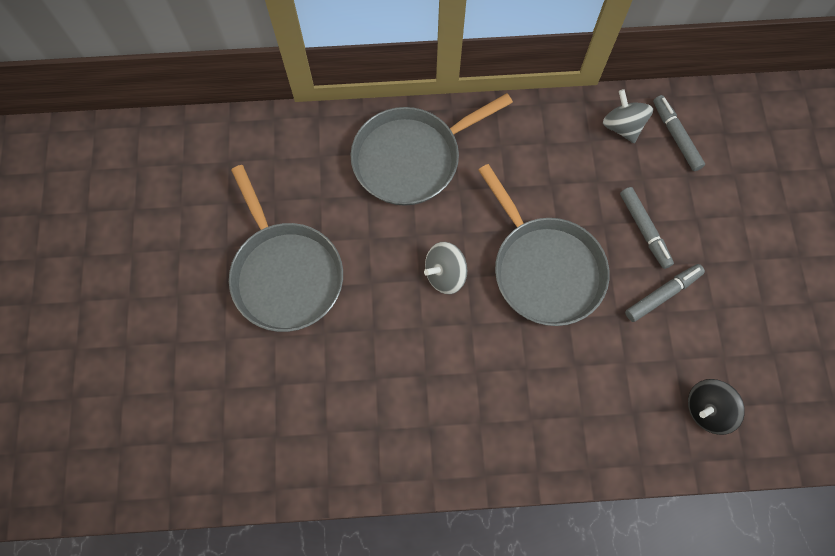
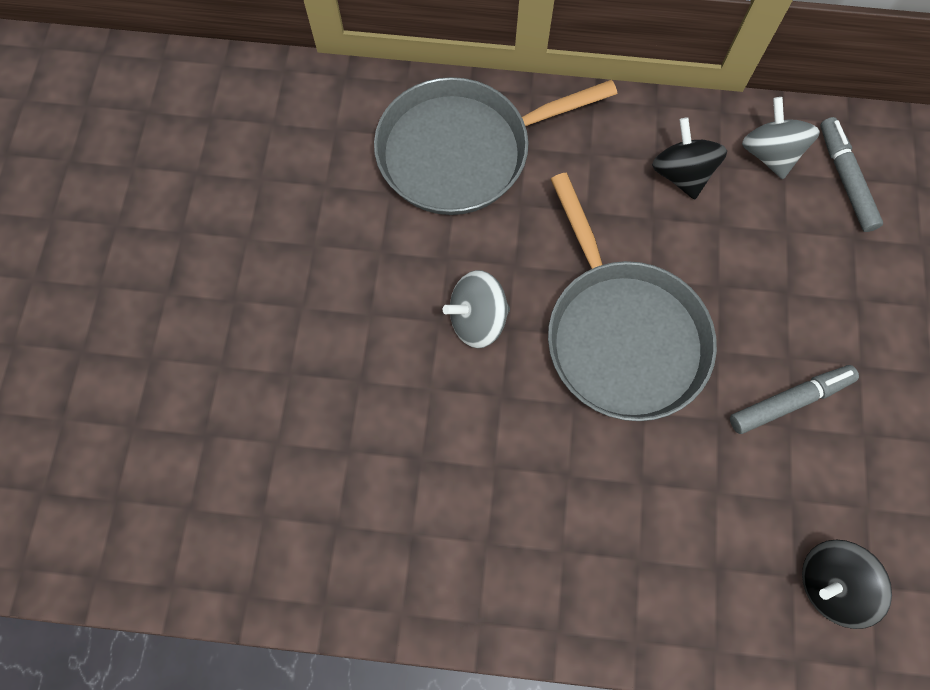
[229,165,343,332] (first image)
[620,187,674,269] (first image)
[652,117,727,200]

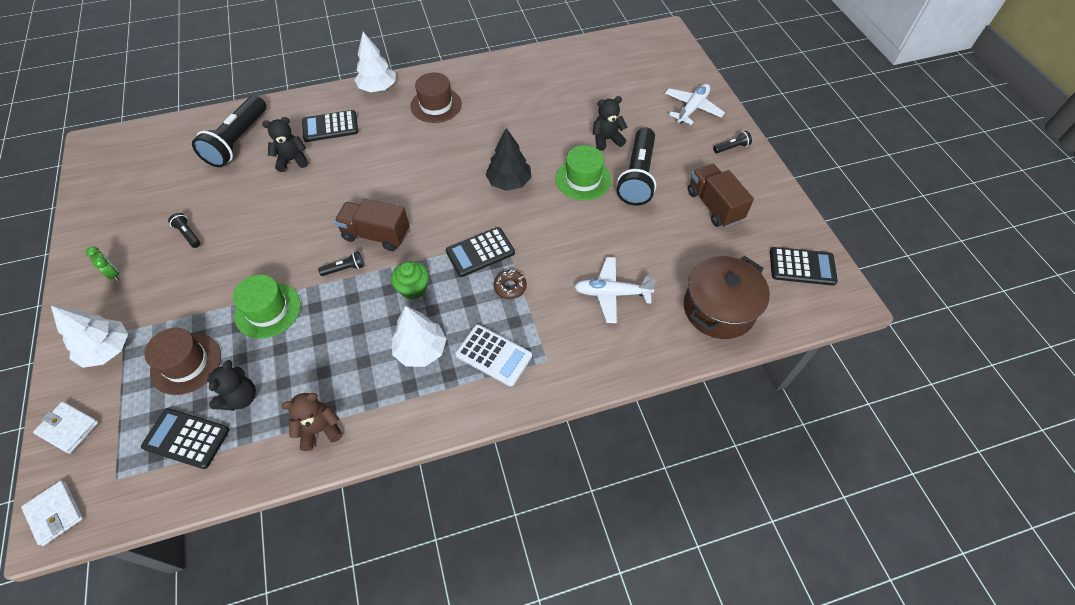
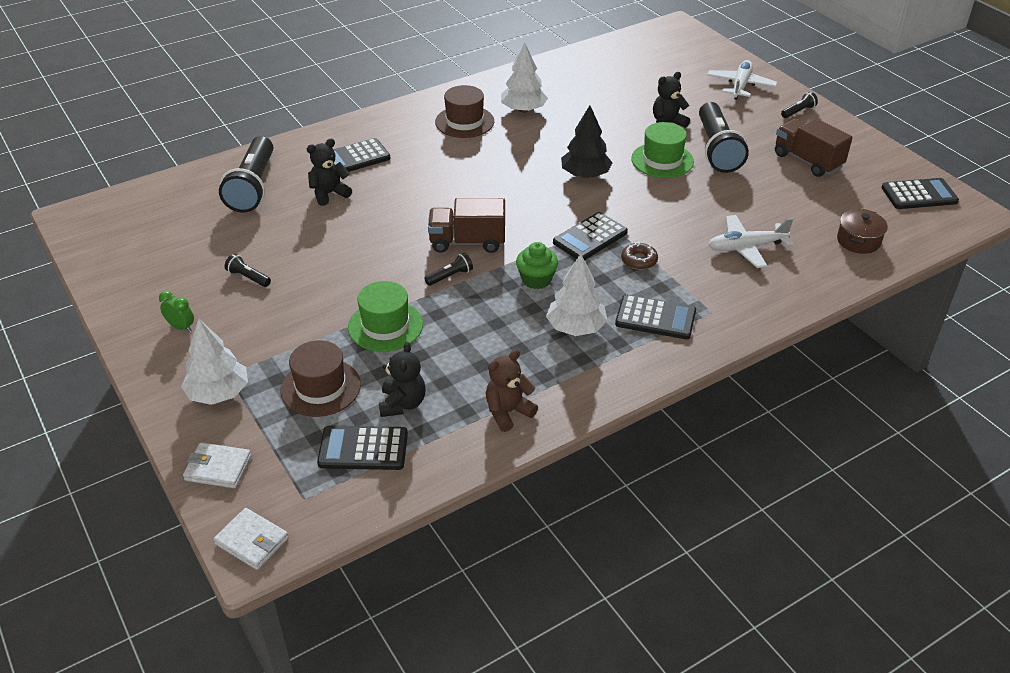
[501,42,548,113]
[615,294,696,339]
[837,209,888,254]

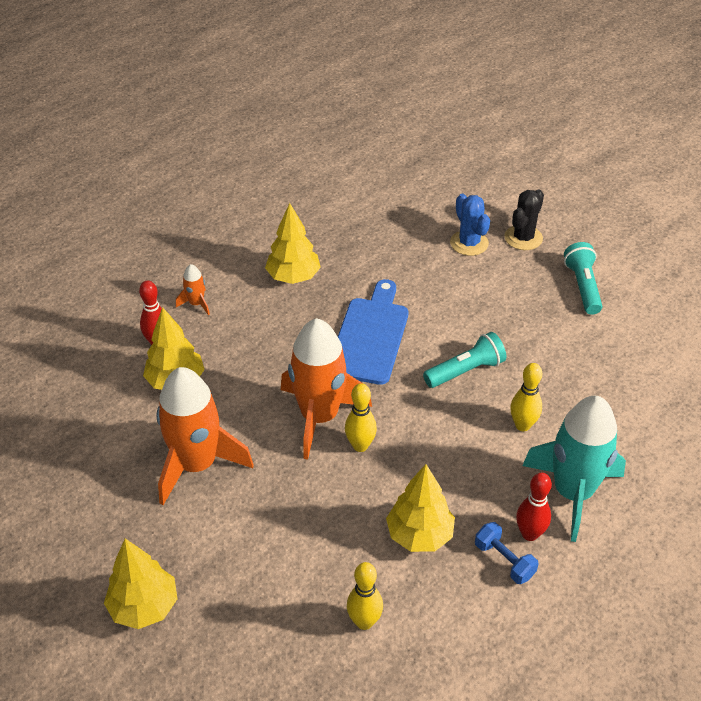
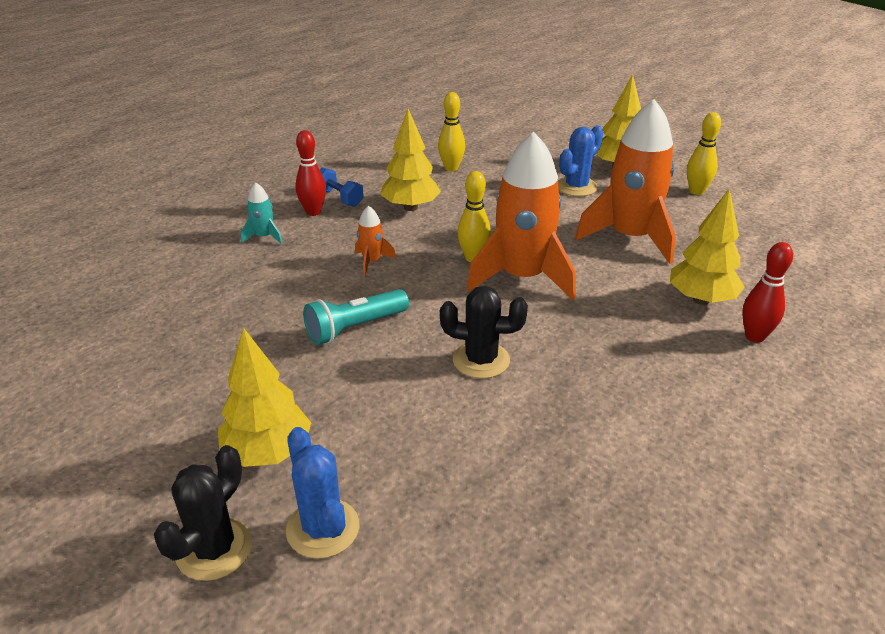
[564,242,602,315] (first image)
[558,125,603,196]
[355,205,396,276]
[218,327,311,467]
[687,112,721,195]
[440,286,528,379]
[241,182,283,244]

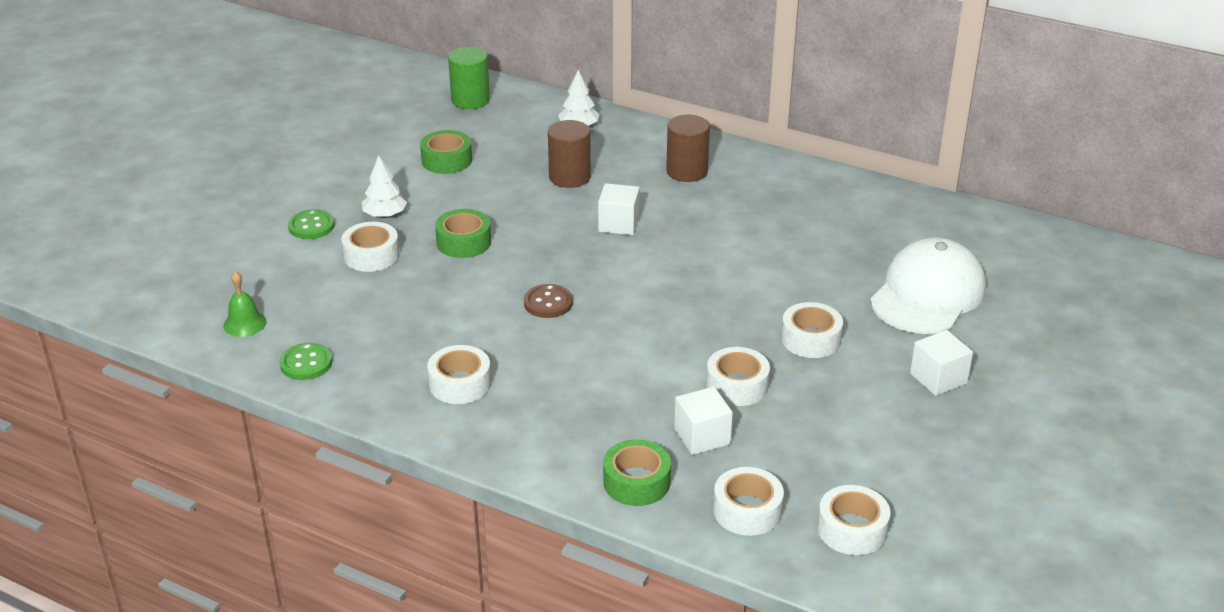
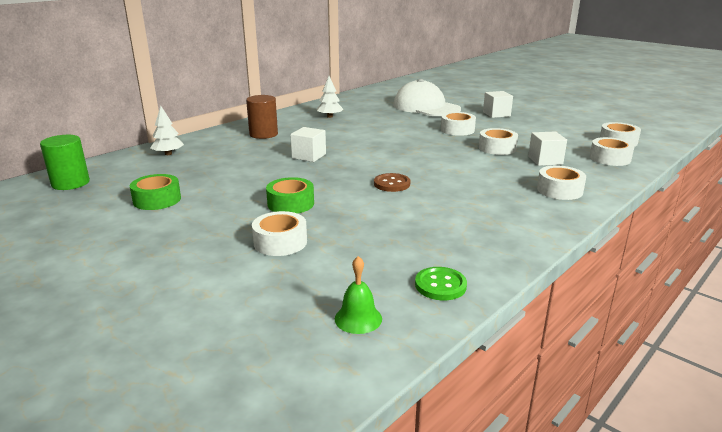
[288,209,335,239] (first image)
[548,120,591,188] (first image)
[603,439,671,506] (first image)
[317,76,343,118]
[537,166,586,200]

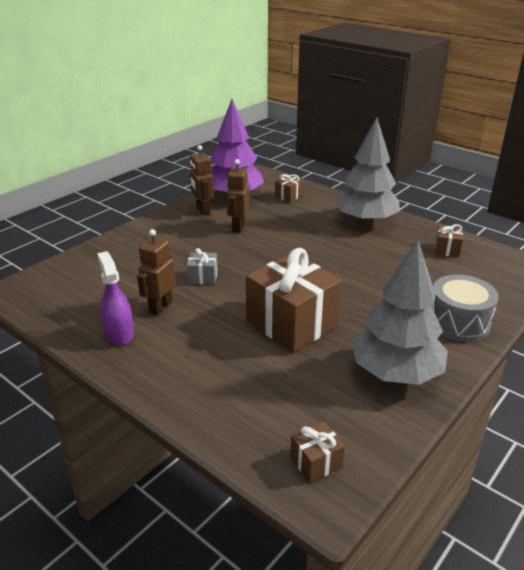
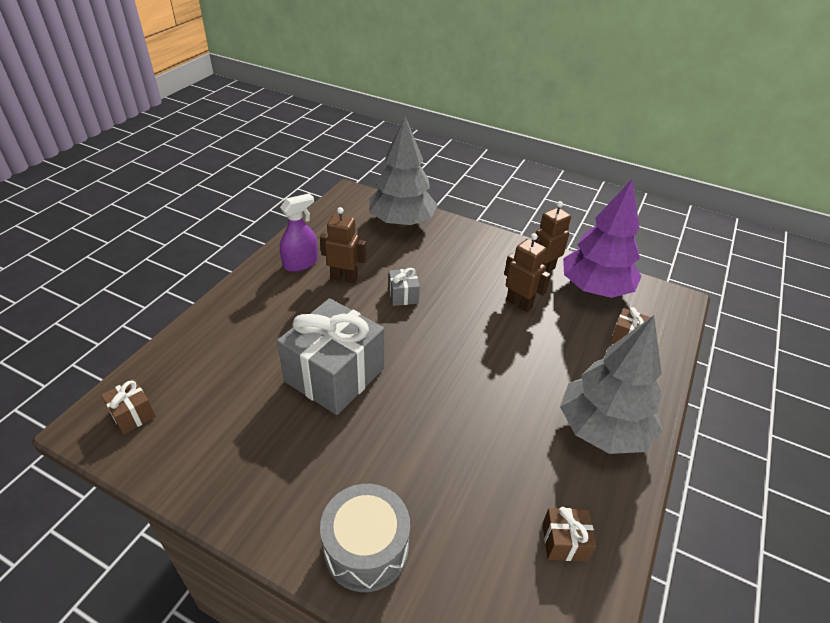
[369,116,437,227]
[277,298,384,415]
[504,233,551,312]

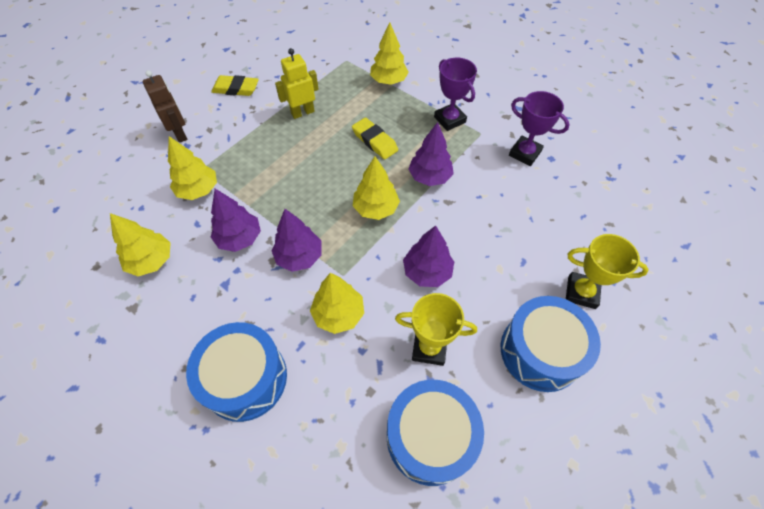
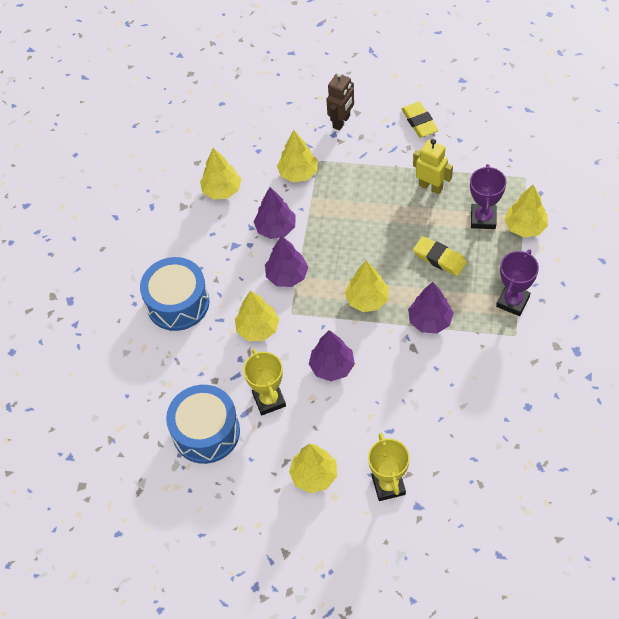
[470,164,507,229]
[289,444,337,493]
[413,236,467,276]

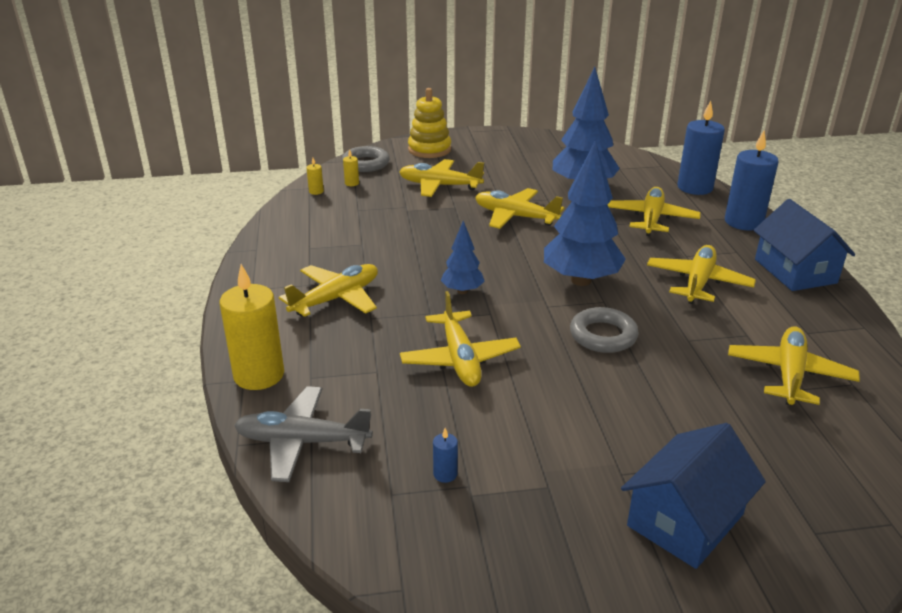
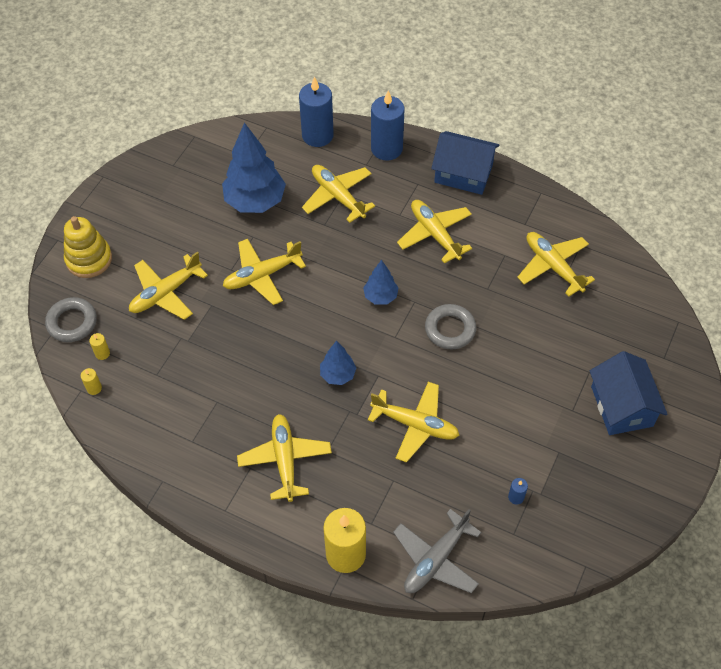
[363,260,399,305]

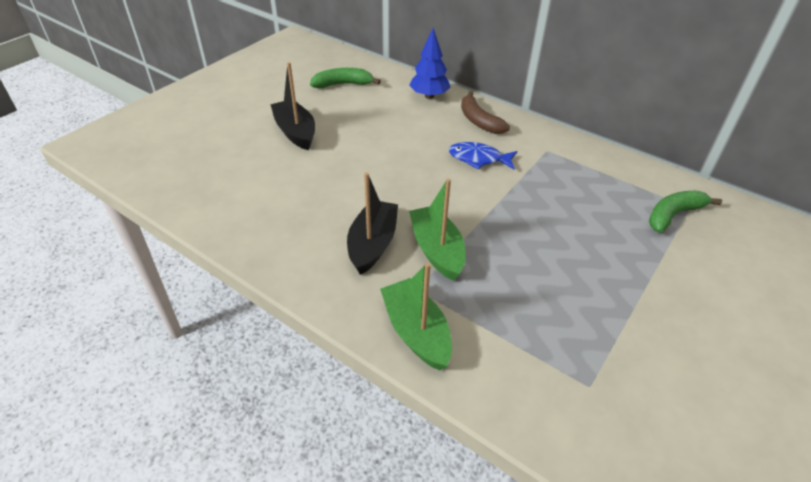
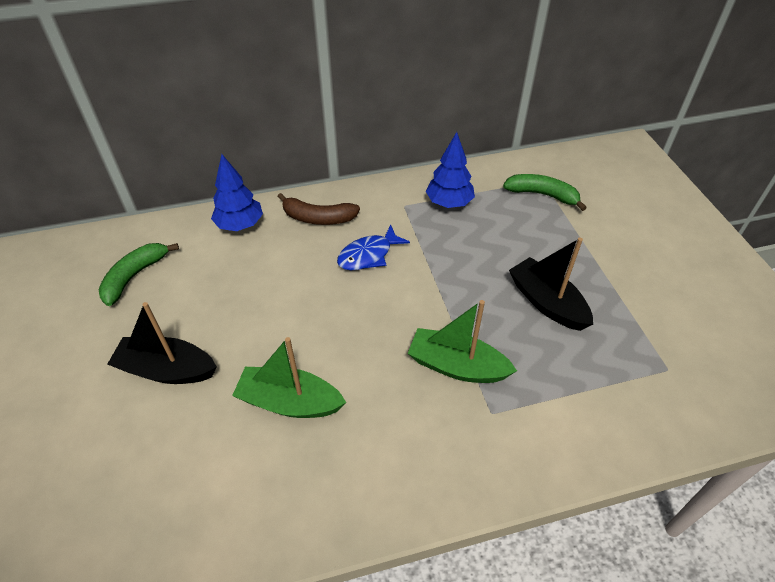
[426,132,475,208]
[509,237,593,331]
[232,337,346,418]
[503,174,587,211]

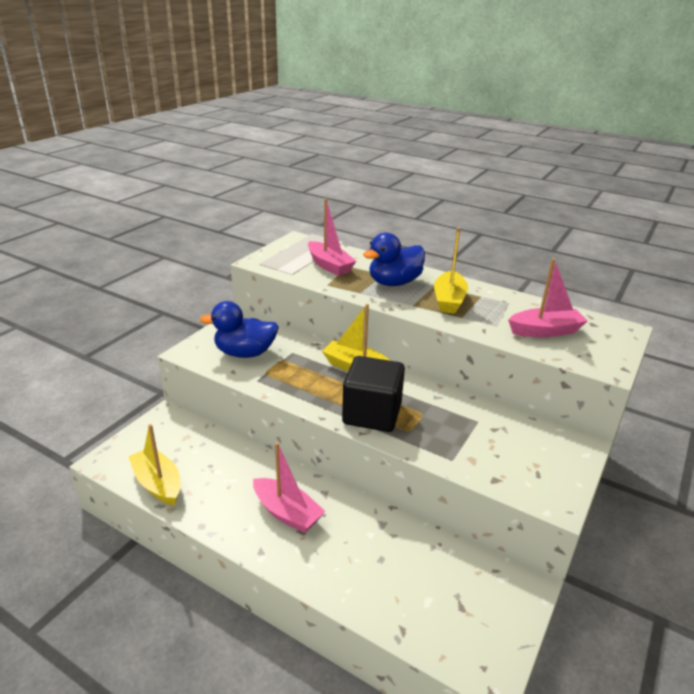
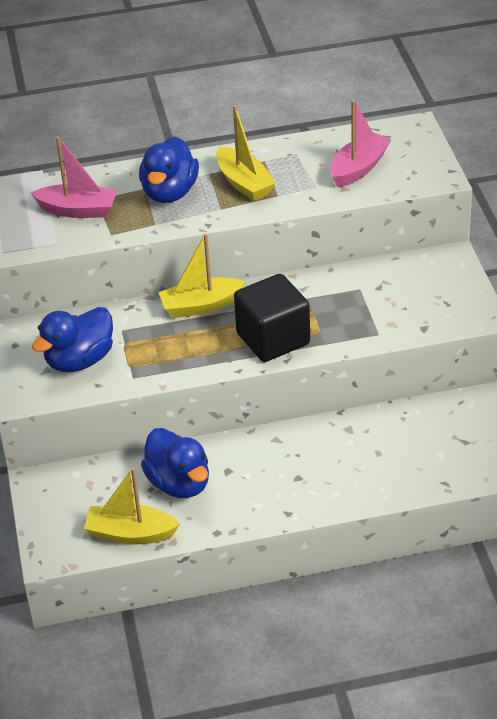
[253,442,325,533] (first image)
[141,428,209,498]

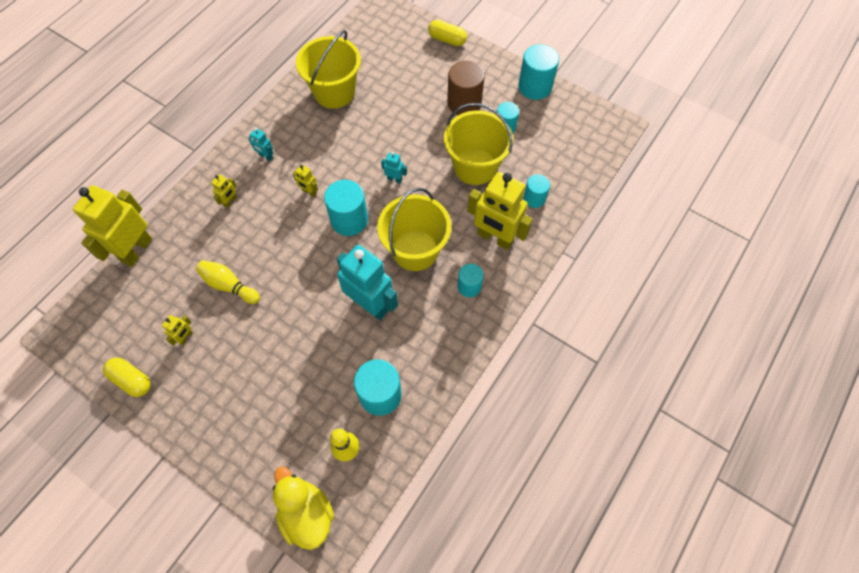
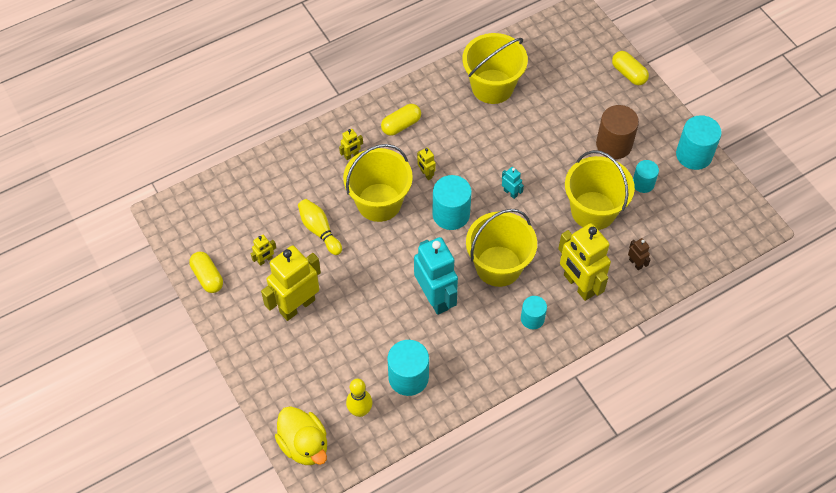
[343,144,413,222]
[261,245,321,321]
[381,104,421,136]
[628,238,651,270]
[275,406,327,465]

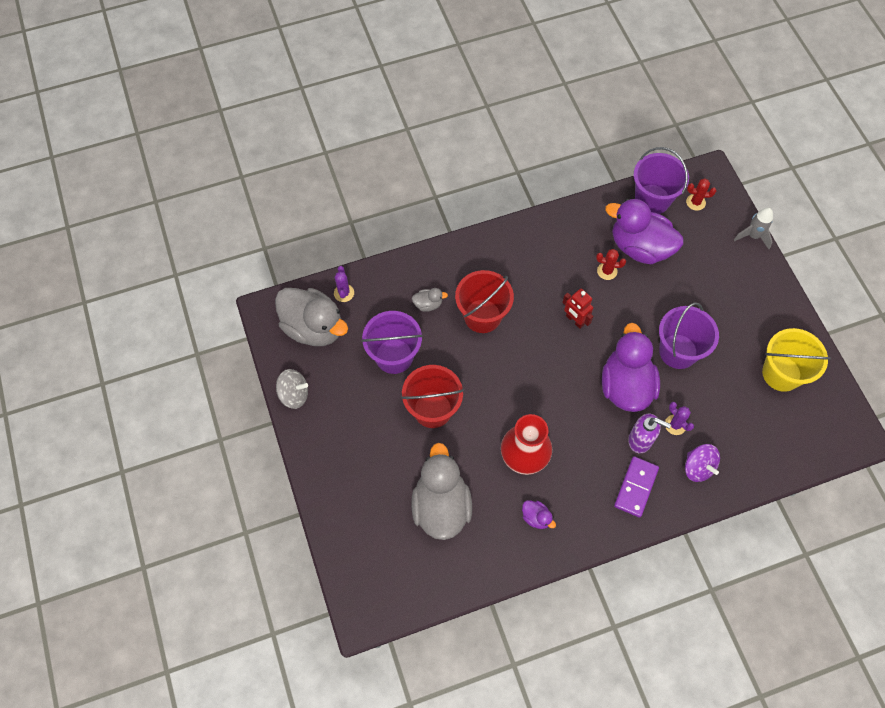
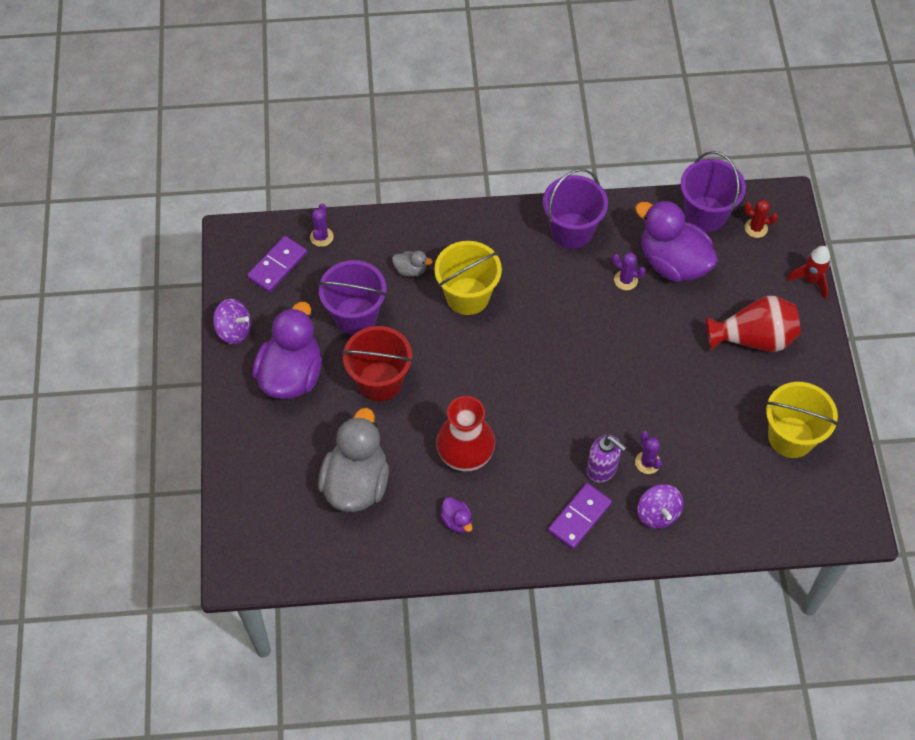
[562,288,593,329] (first image)
[706,296,801,352]
[252,302,322,399]
[542,168,608,249]
[247,236,307,293]
[213,299,251,344]
[434,241,502,315]
[612,253,646,290]
[787,246,831,299]

